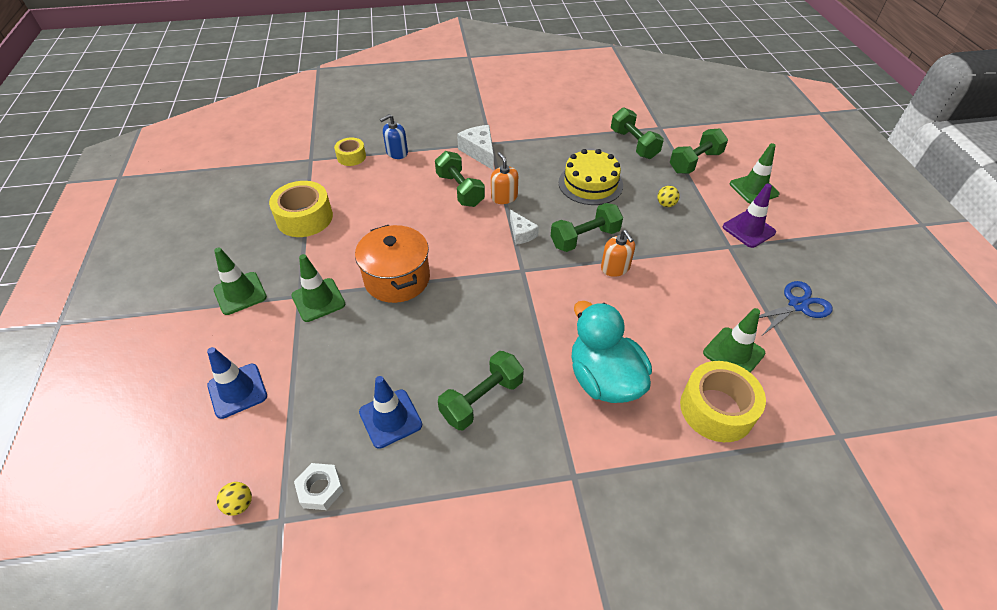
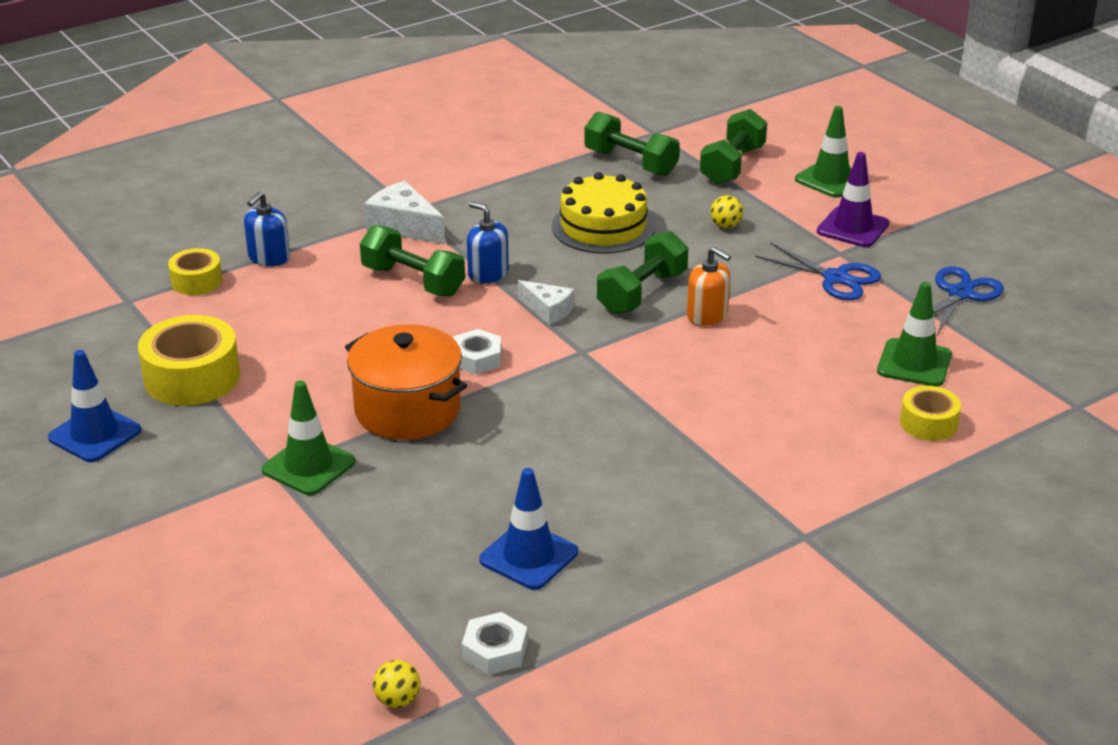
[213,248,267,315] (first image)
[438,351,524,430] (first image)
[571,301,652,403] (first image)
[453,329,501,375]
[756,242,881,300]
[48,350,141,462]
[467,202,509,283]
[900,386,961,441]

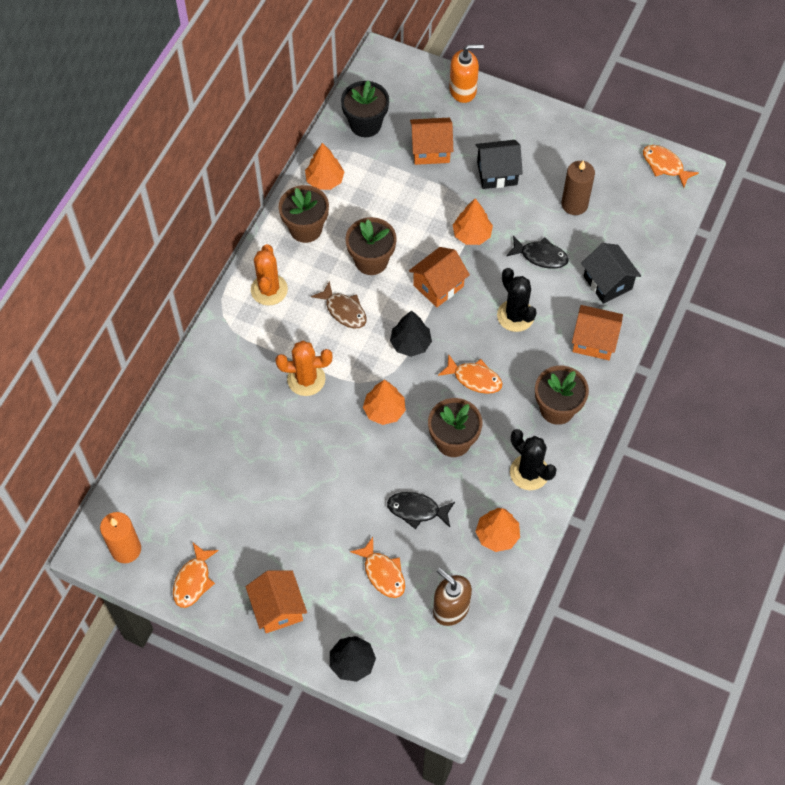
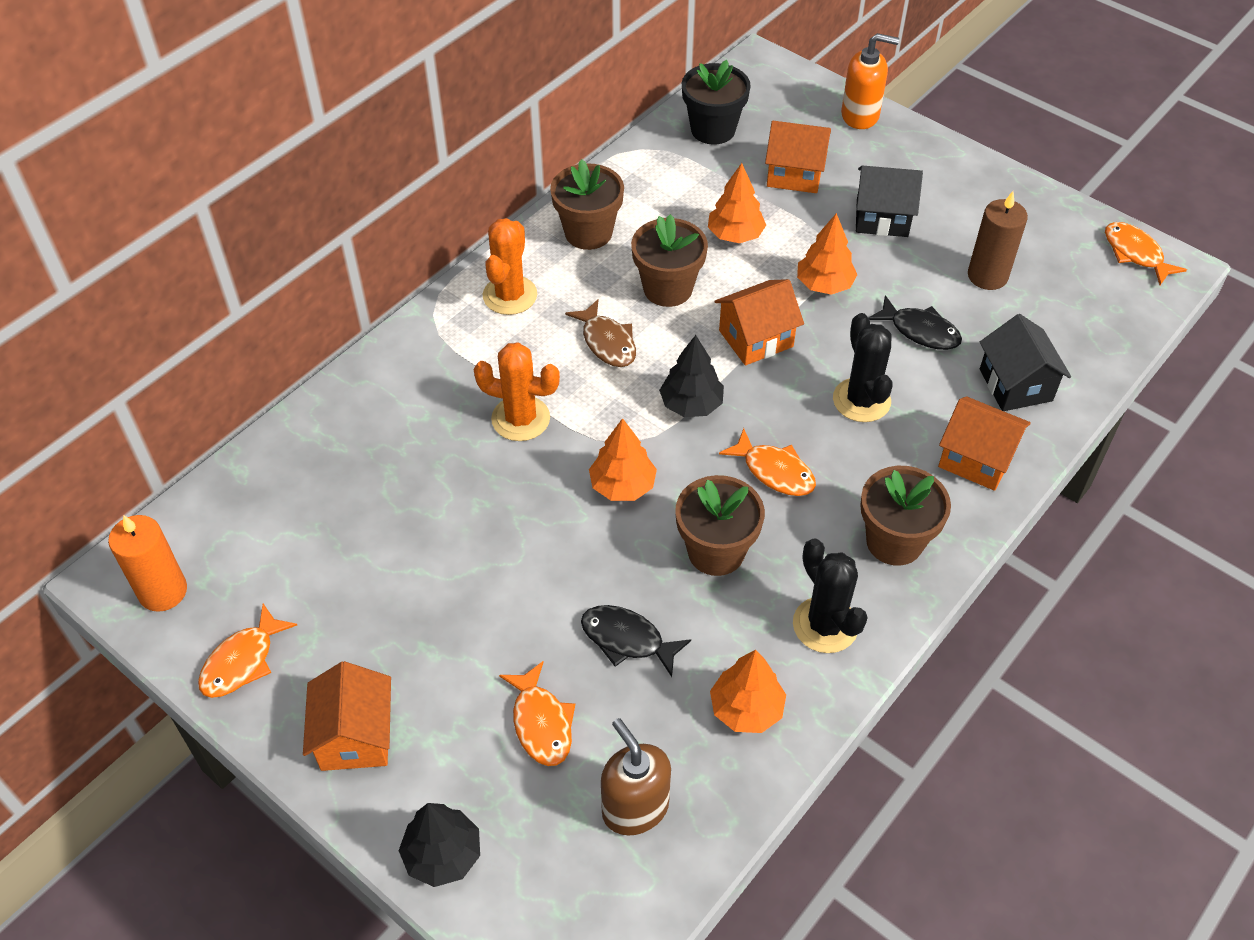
[708,163,766,243]

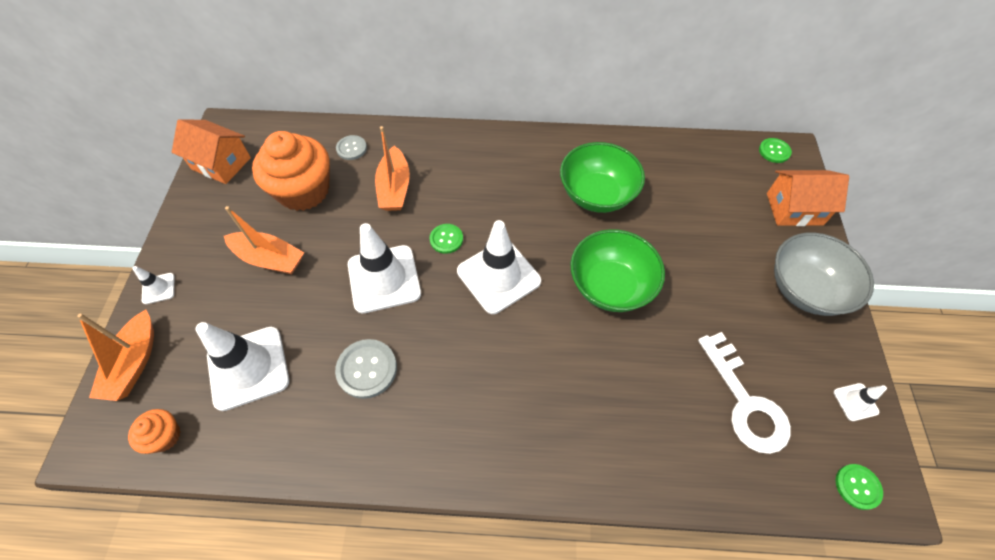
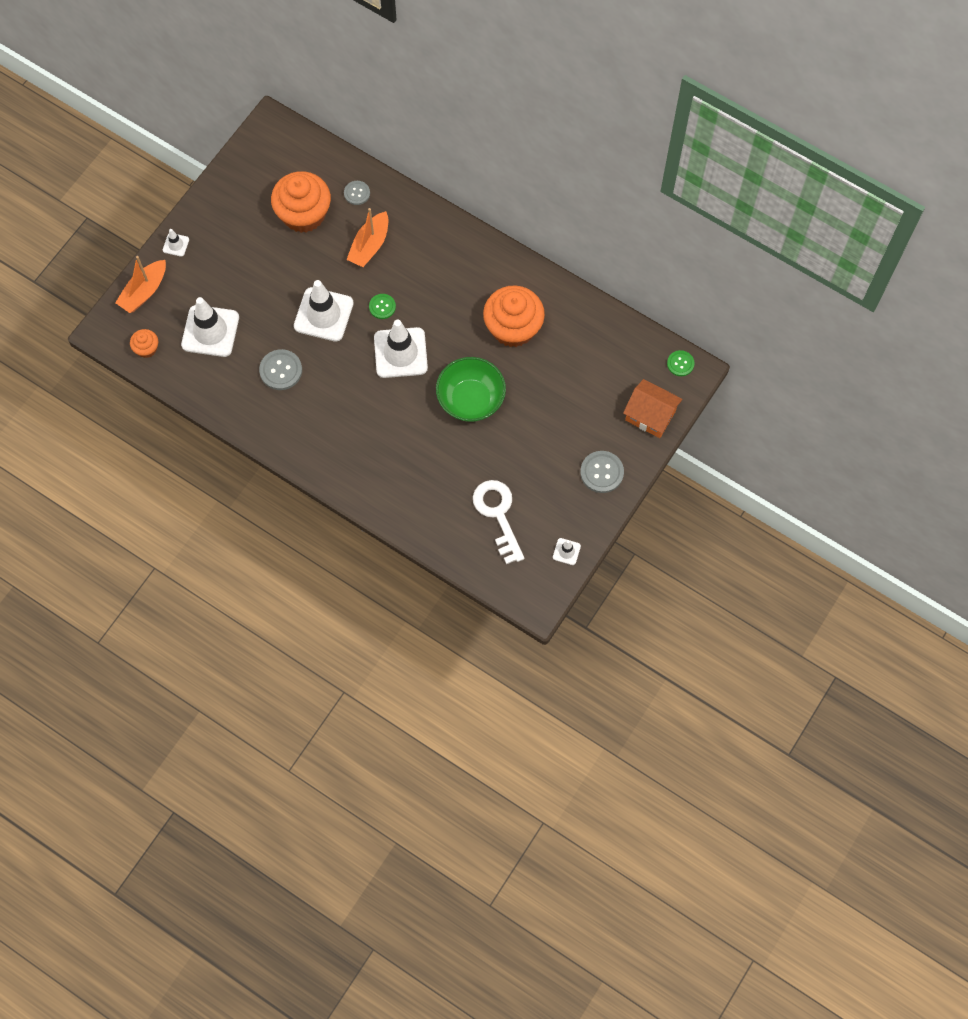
[172,119,251,184] (first image)
[224,206,304,274] (first image)
[836,464,883,510] (first image)
[483,285,545,347]
[580,451,624,493]
[473,480,524,564]

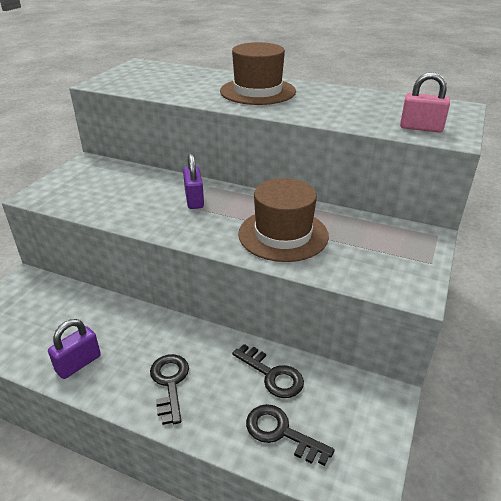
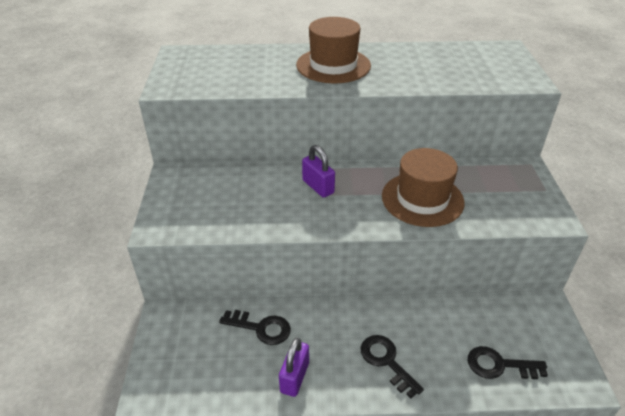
[400,72,450,133] (first image)
[219,310,291,345]

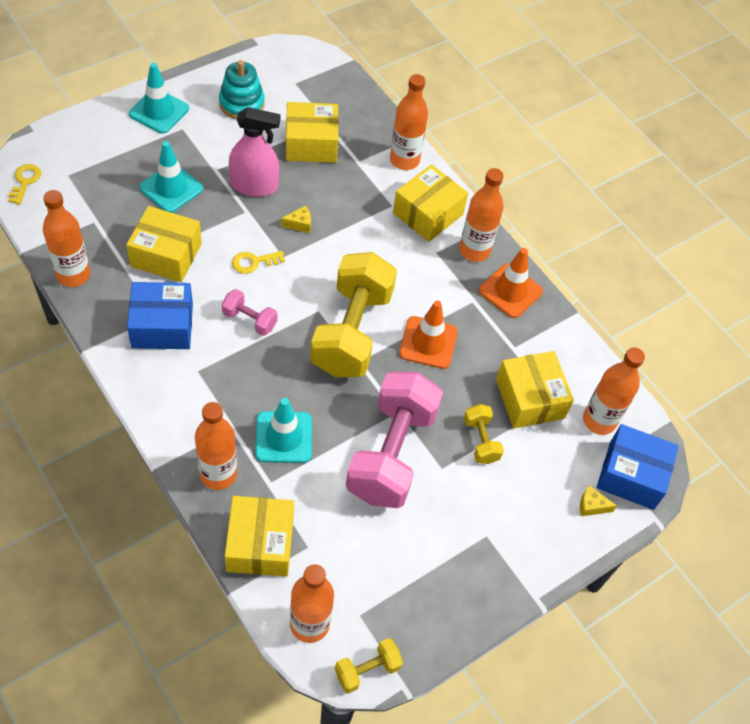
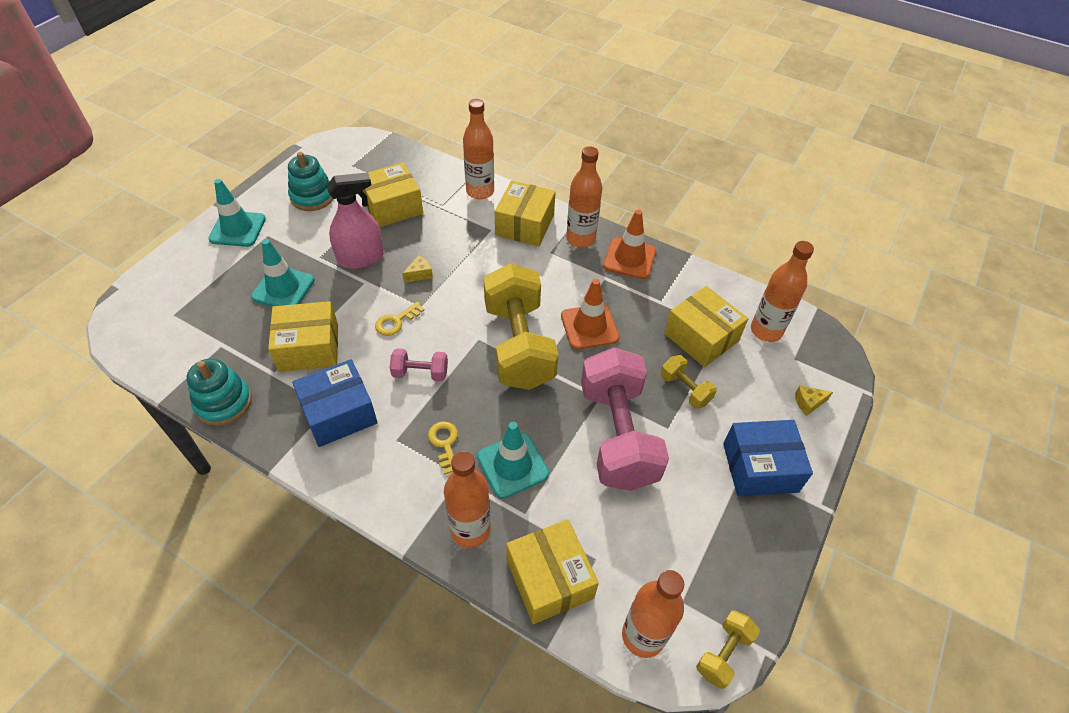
[428,421,458,475]
[723,420,813,496]
[187,358,252,426]

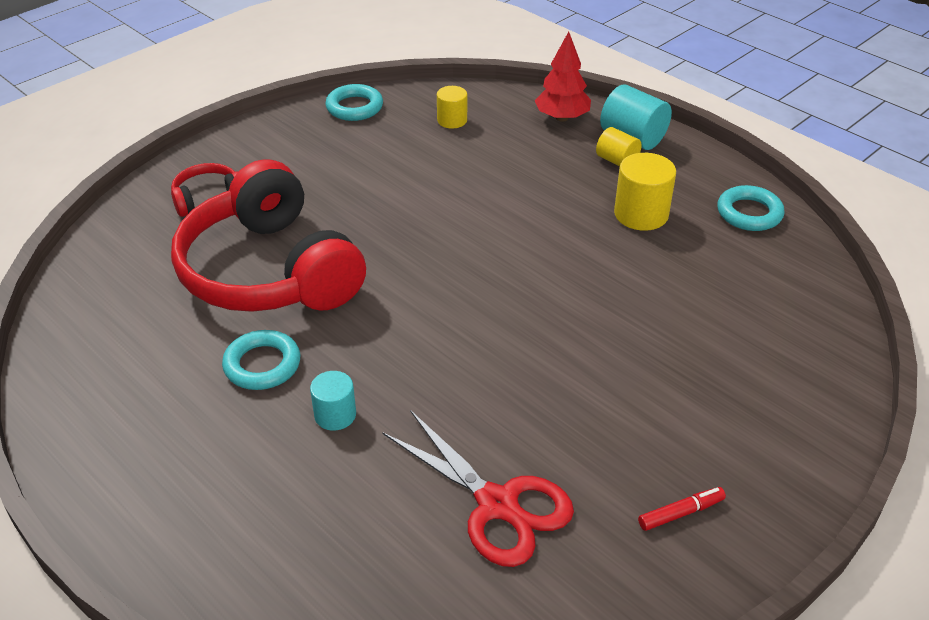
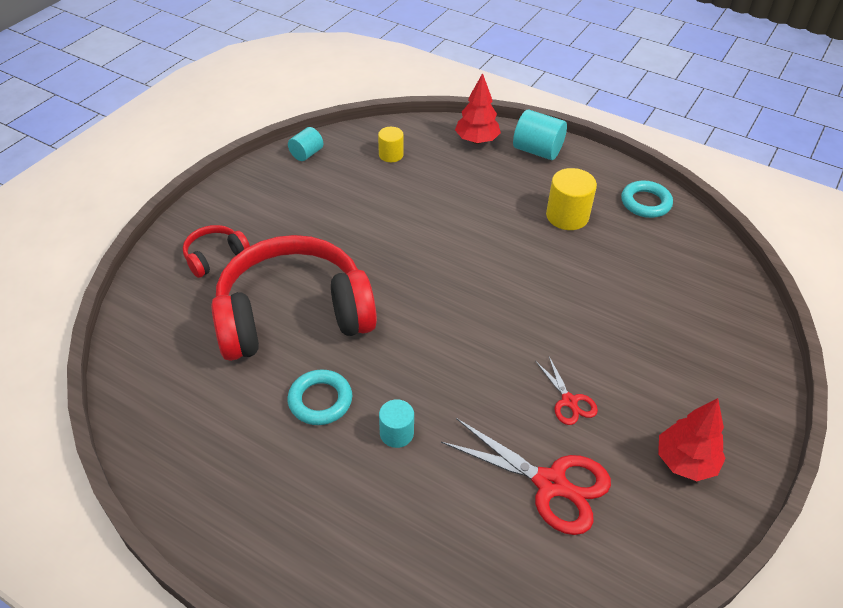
[596,127,641,166] (first image)
[535,357,598,425]
[288,127,323,161]
[658,398,726,481]
[211,235,377,361]

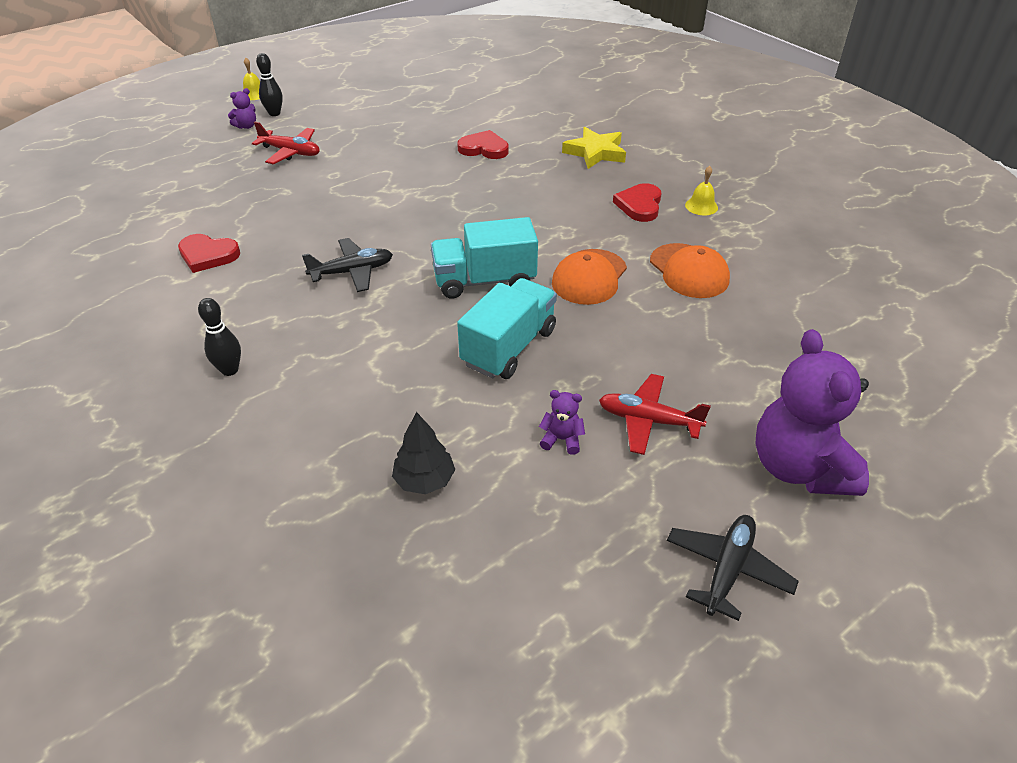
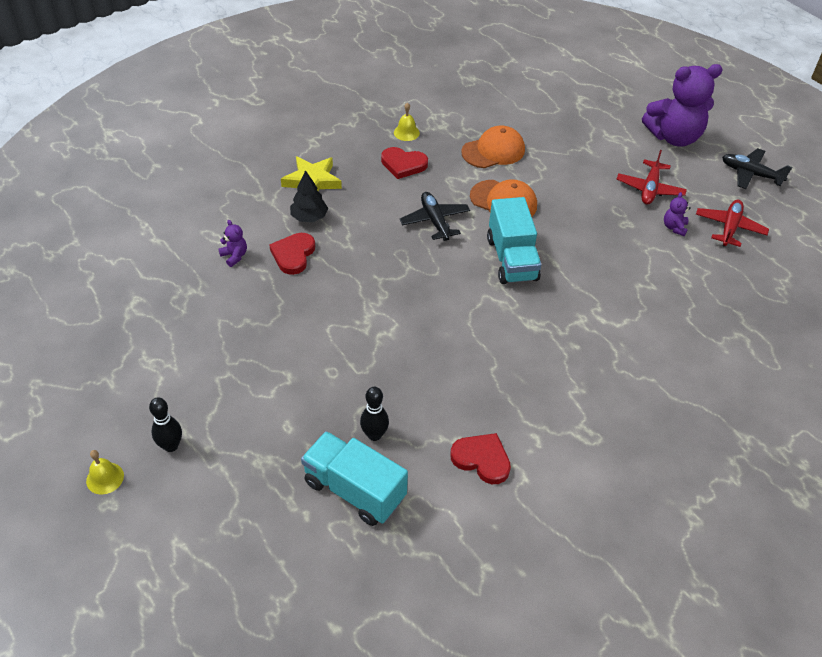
[360,387,389,441]
[218,220,247,267]
[696,200,769,247]
[400,192,470,241]
[290,170,328,222]
[301,431,408,526]
[450,433,511,484]

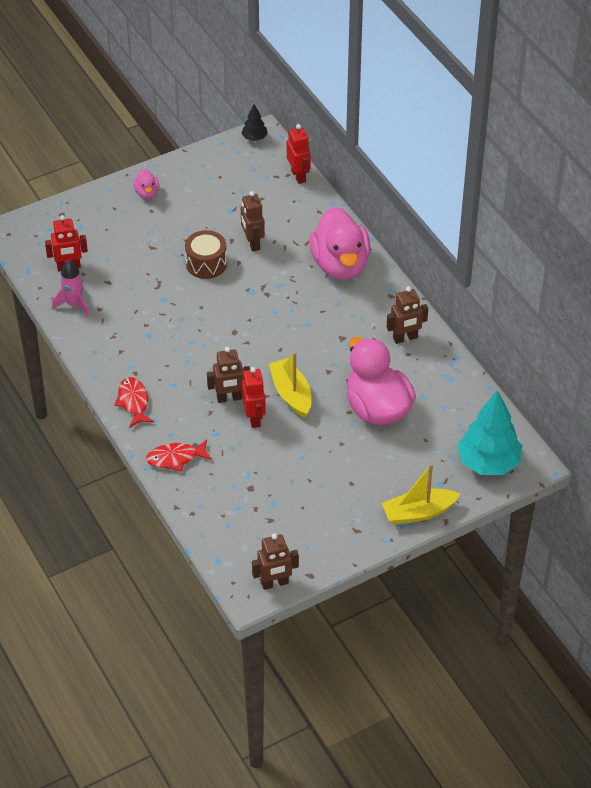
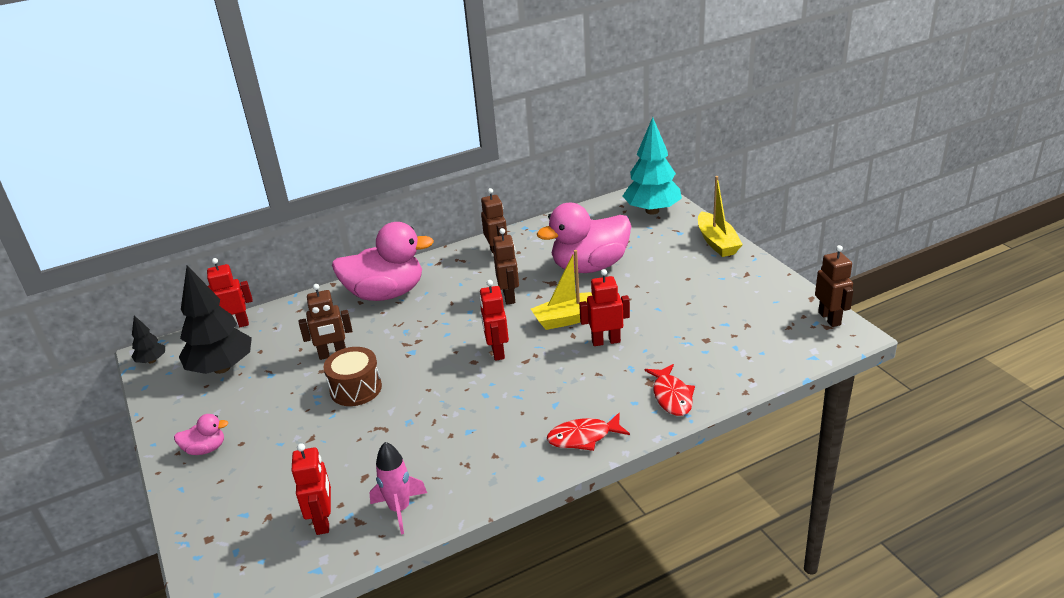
[179,266,252,374]
[479,280,509,361]
[493,228,519,304]

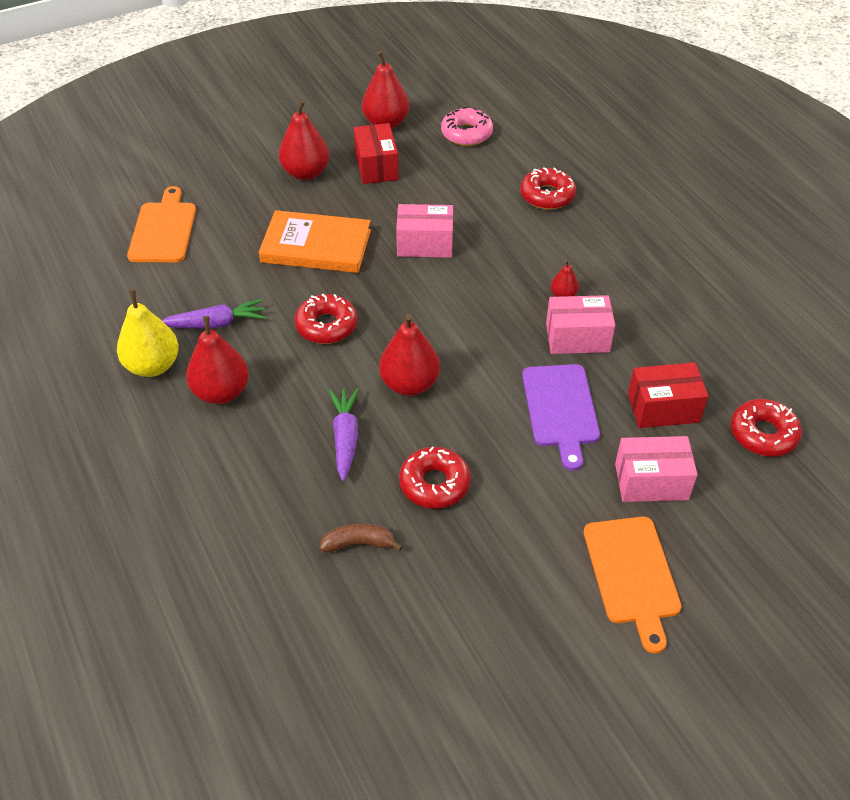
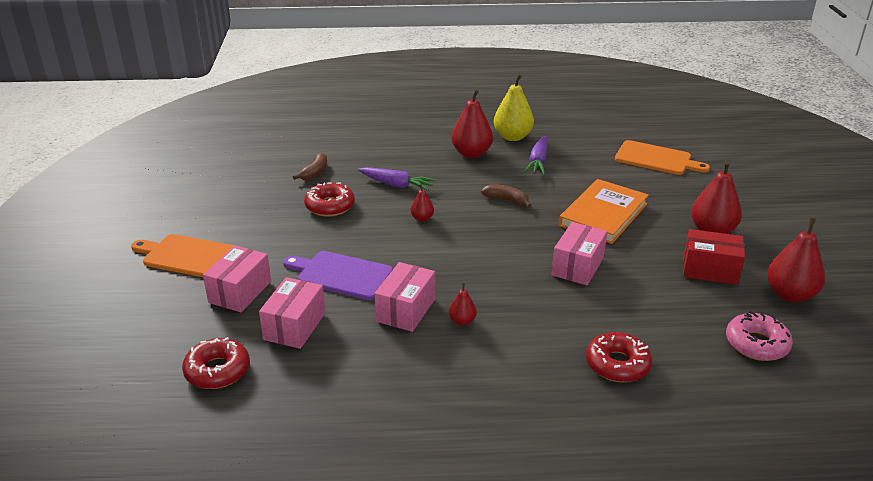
[481,184,531,208]
[259,277,325,349]
[411,184,434,222]

